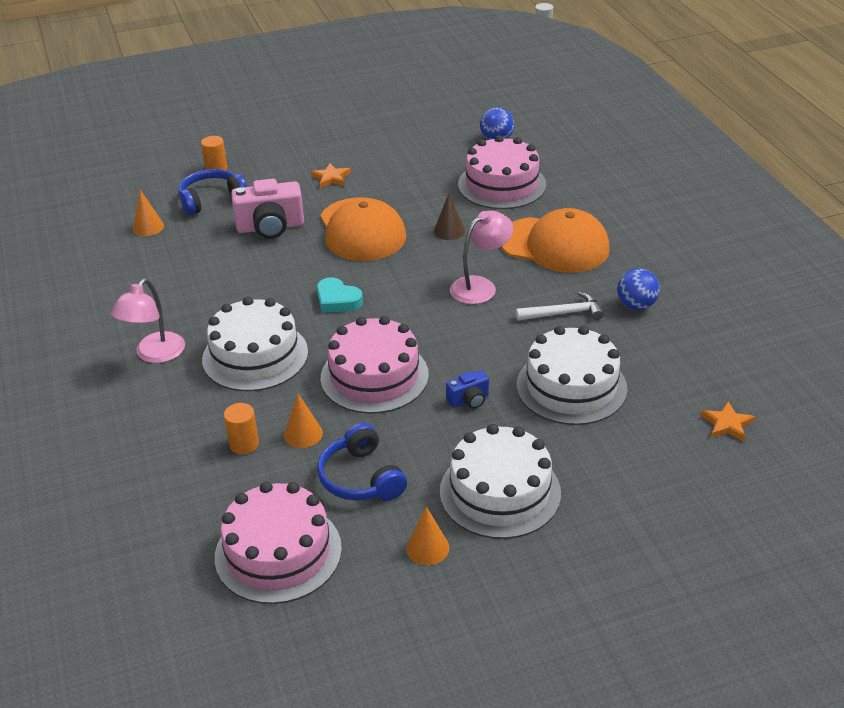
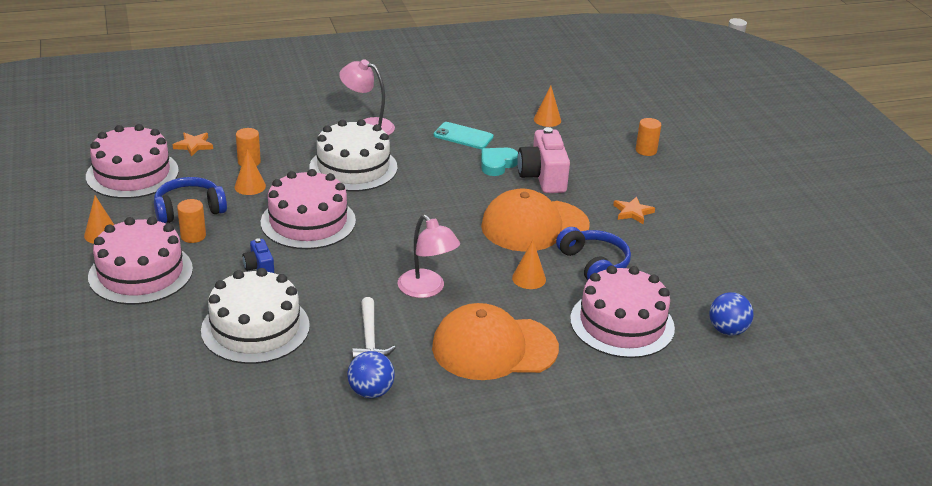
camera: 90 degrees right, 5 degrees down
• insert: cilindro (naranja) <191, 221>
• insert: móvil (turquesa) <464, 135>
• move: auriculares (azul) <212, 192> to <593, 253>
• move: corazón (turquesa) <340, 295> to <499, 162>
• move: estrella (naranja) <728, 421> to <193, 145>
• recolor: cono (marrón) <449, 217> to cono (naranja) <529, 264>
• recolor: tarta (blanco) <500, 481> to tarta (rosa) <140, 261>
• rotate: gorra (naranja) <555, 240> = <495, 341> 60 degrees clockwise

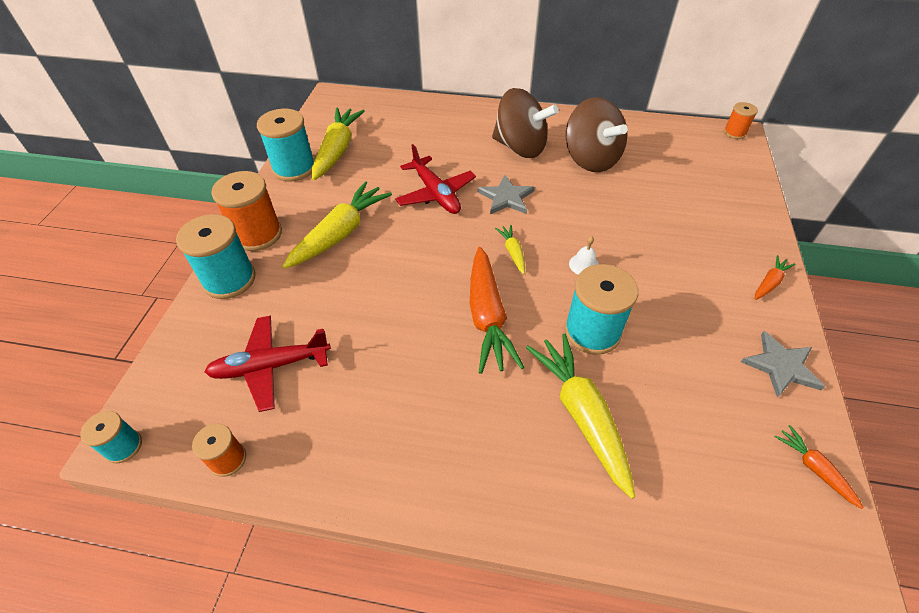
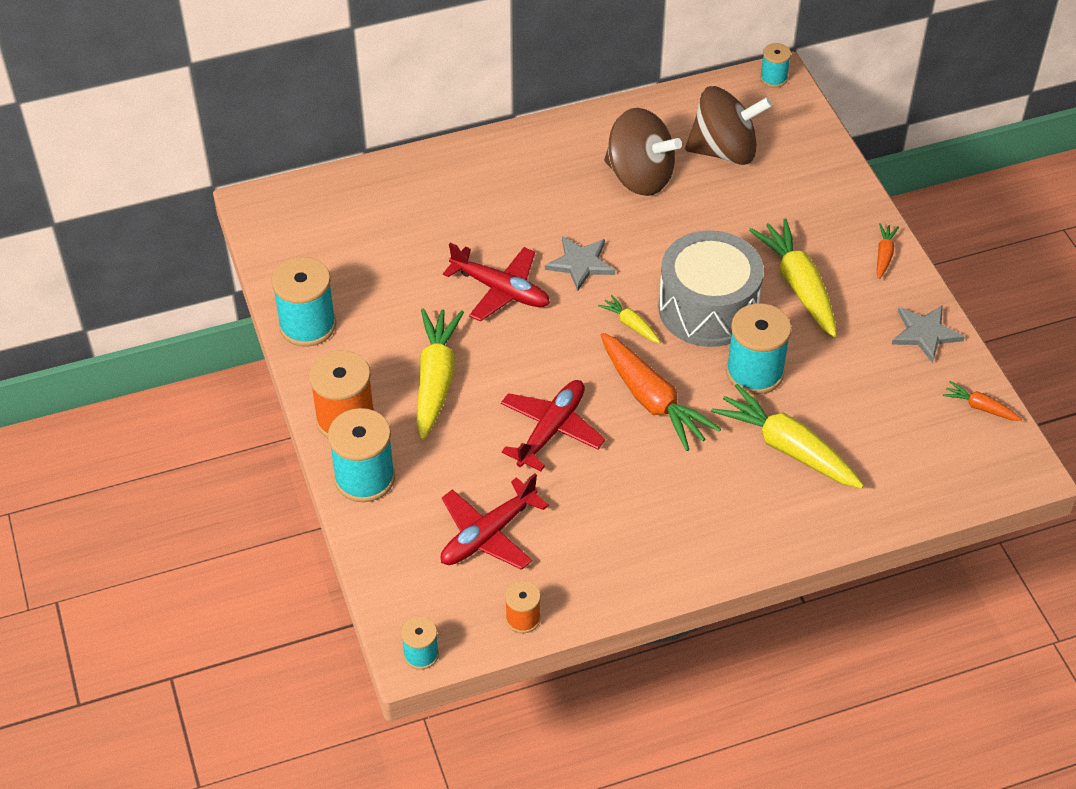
camera: 30 degrees left, 0 degrees up
• insert: avión (rojo) <553, 425>
• move: zanahoria (amarillo) <338, 144> to <793, 277>
• move: peonza (marrón) <525, 123> to <728, 125>
• replace: campana (blanco) <584, 255> to tambor (gris) <711, 288>
• recolor: carrete (naranja) <741, 120> to carrete (turquesa) <775, 65>

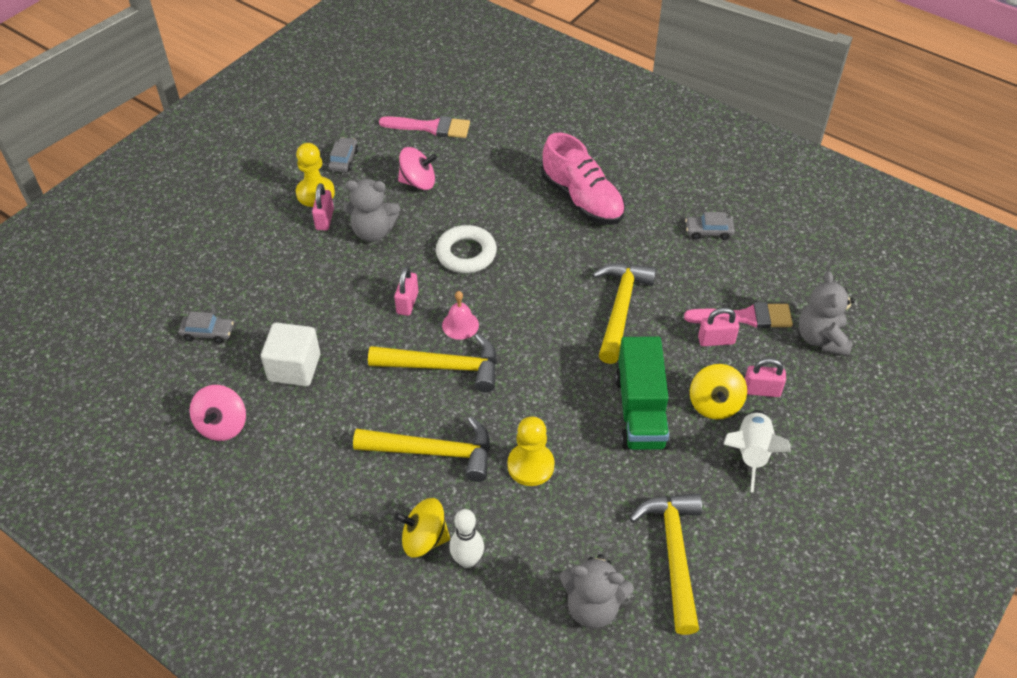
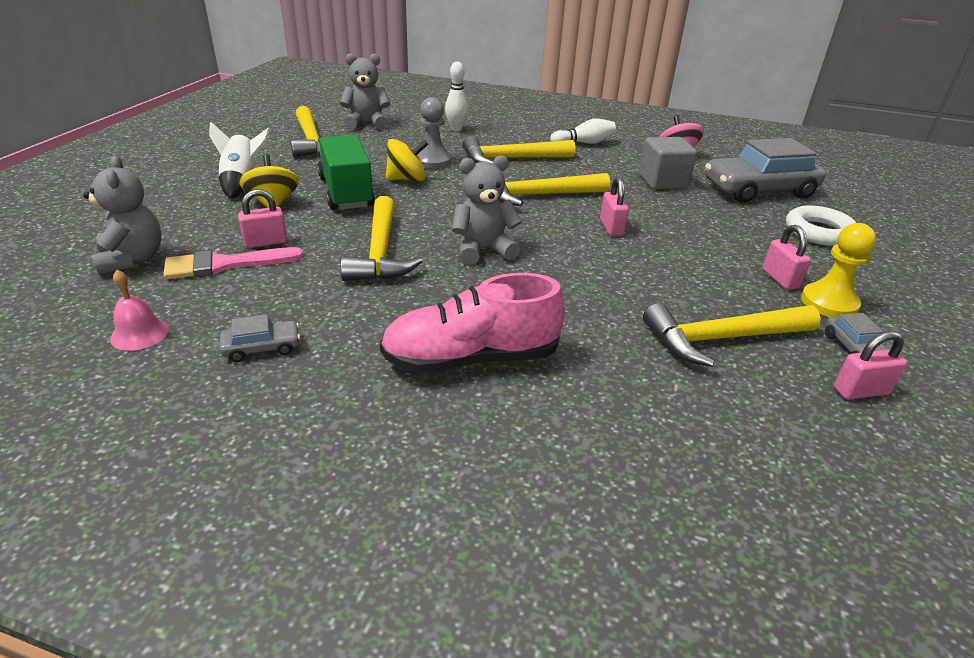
camera: 160 degrees right, 15 degrees down
• delete: pincel (rosa) <424, 127>
• insert: bolo (blanco) <583, 131>
• move: osito (gris) <371, 210> to <487, 210>
• move: peonza (amarillo) <422, 527> to <407, 160>
• move: anillo (blanco) <466, 249> to <821, 225>
• move: campana (rosa) <460, 315> to <139, 310>
• move: candado (rosa) <765, 377> to <870, 365>
• replace: peonza (rosa) <417, 168> to martillo (amarillo) <732, 335>
• recolor: cubo (blanco) <290, 354> to cubo (gris) <668, 163>
• recolor: peón (amarillo) <531, 451> to peón (gris) <434, 133>
• rotate: zapato (rosa) <583, 179> = <472, 323> 45 degrees counterclockwise
• resize: coche (gris) <206, 327> = <765, 170> x2.31

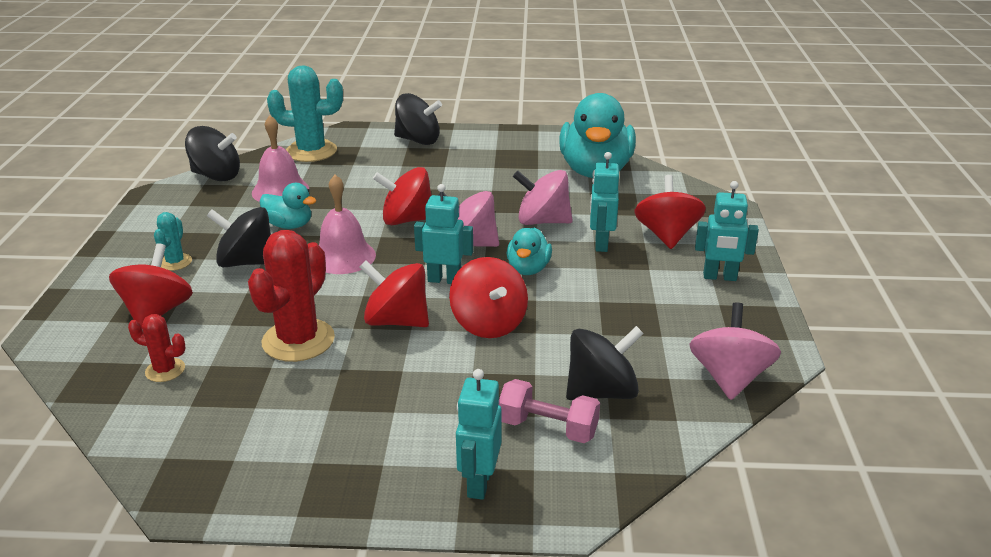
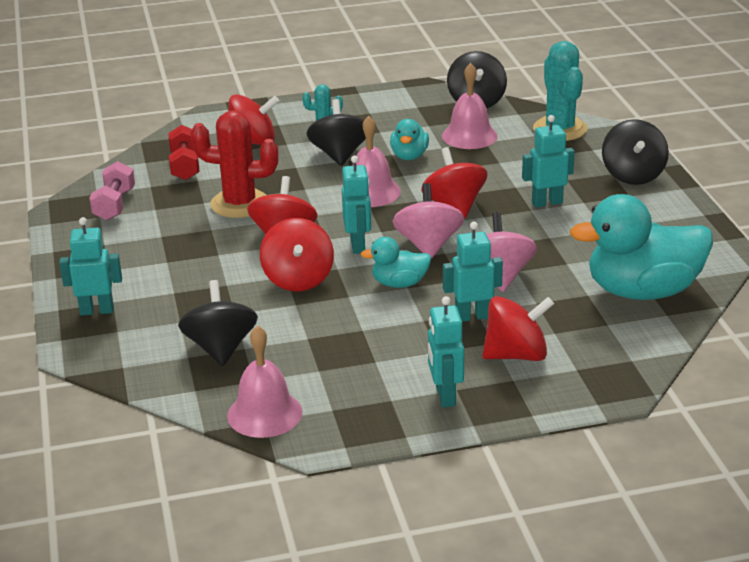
camera: 75 degrees right, 0 degrees up
• insert: robot (turquesa) <548, 161>
• move: mancuerna (rosa) <549, 411> to <112, 191>
• replace: cactus (rojo) <156, 348> to mancuerna (rojo) <184, 152>
• replace: peonza (rosa) <735, 351> to campana (rosa) <264, 381>
• rotate: peonza (rojo) <488, 297> = <297, 254> 60 degrees counterclockwise
• rotate: peonza (negro) <605, 363> = <218, 323> 150 degrees counterclockwise

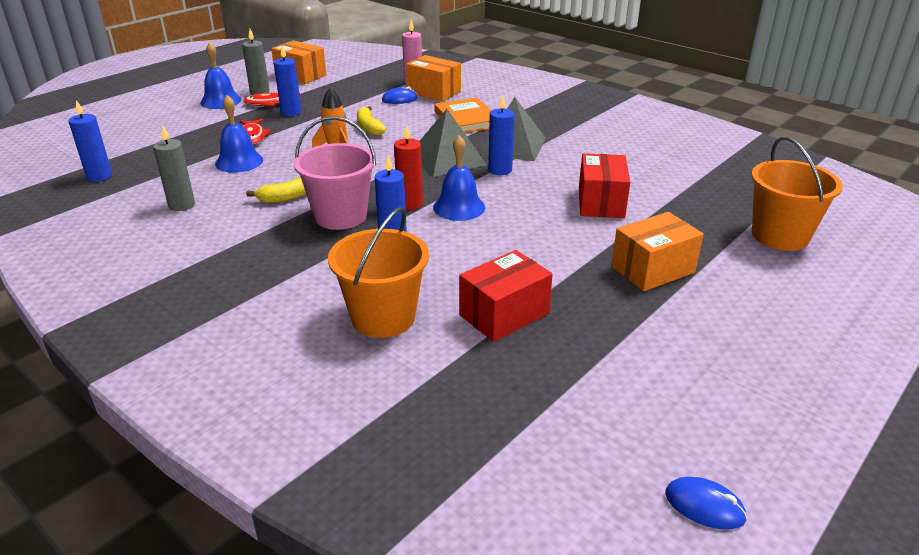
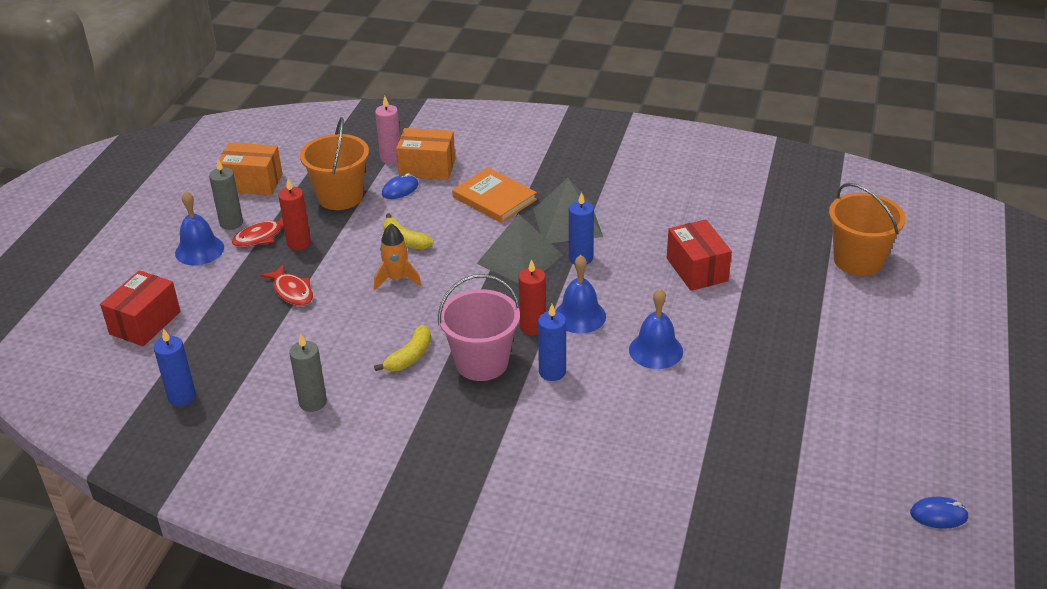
camera: 25 degrees left, 5 degrees up
• delete: caja (naranja) <657, 251>
• move: campana (azul) <239, 134> to <656, 329>
• move: balde (naranja) <378, 272> to <334, 163>
• move: caja (rojo) <506, 296> to <140, 308>
• recolor: vela (azul) <288, 81> to vela (rojo) <294, 214>

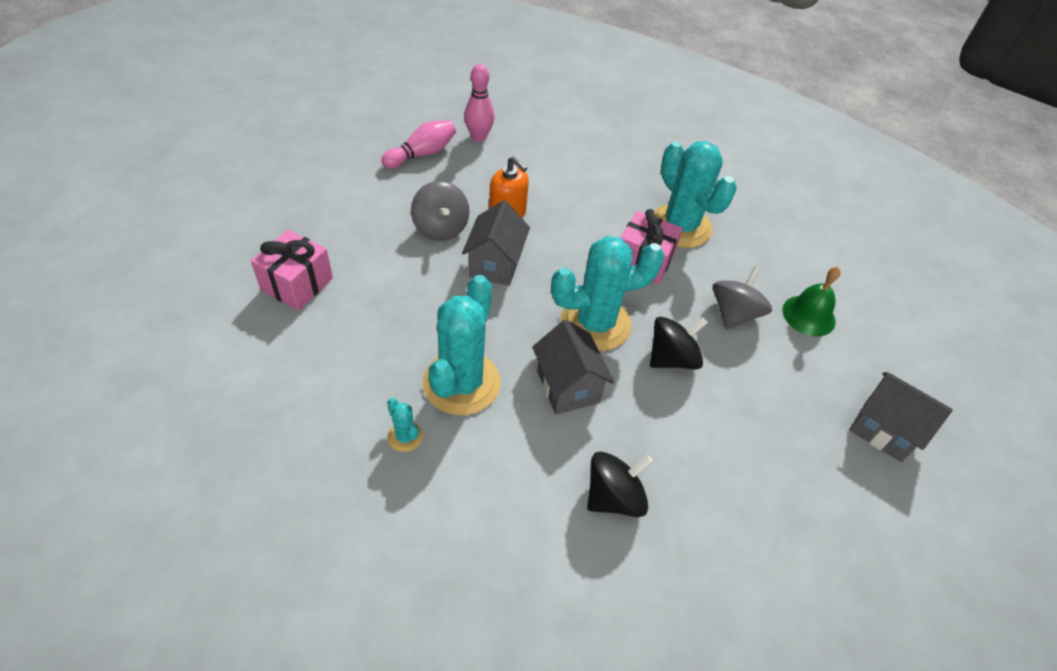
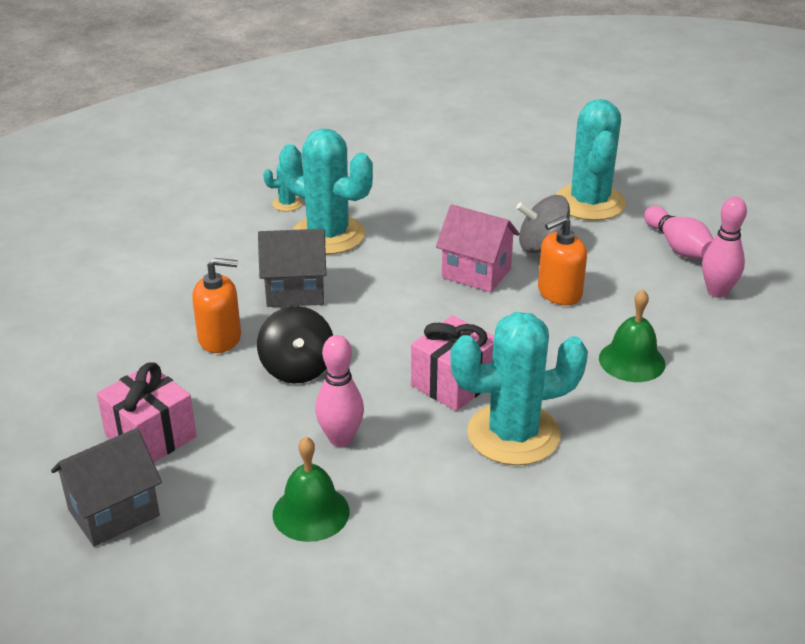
camera: 110 degrees right, 15 degrees down
• delete: peonza (negro) <620, 484>
• insert: dispensador de jabón (naranja) <216, 305>
• insert: campana (verde) <632, 336>
• move: regalo (rosa) <292, 270> to <146, 412>
• move: cactus (turquesa) <608, 293> to <591, 160>
• replace: peonza (gris) <742, 298> to bolo (rosa) <339, 391>
• recolor: casa (gris) <496, 243> to casa (rosa) <478, 248>

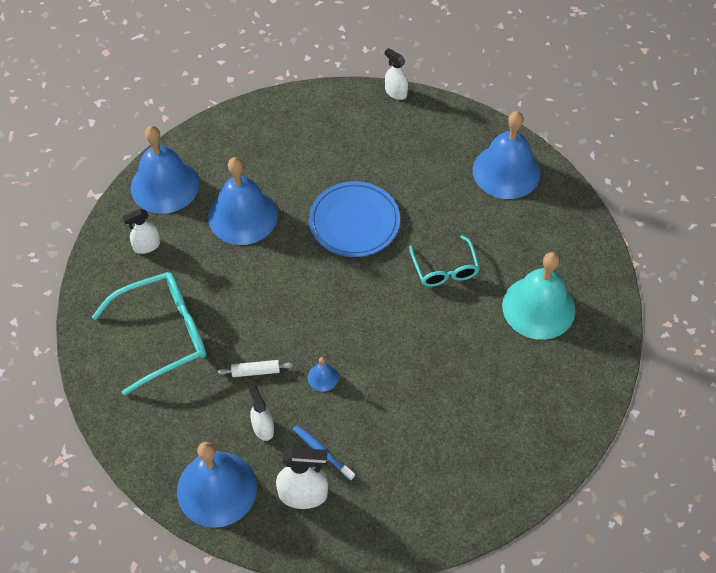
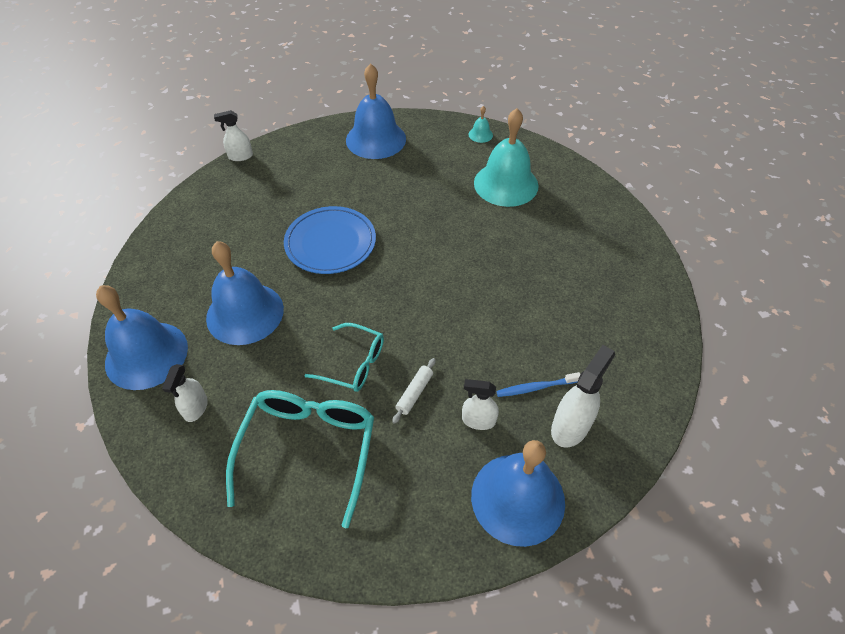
camera: 55 degrees left, 5 degrees down
• delete: campana (azul) <323, 374>
• insert: campana (turquesa) <481, 124>
• move: gafas (turquesa) <444, 261> to <344, 357>

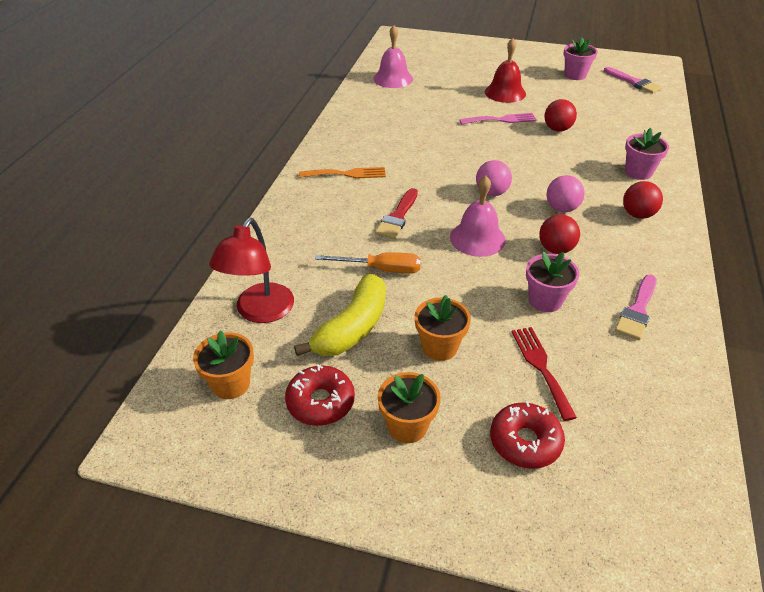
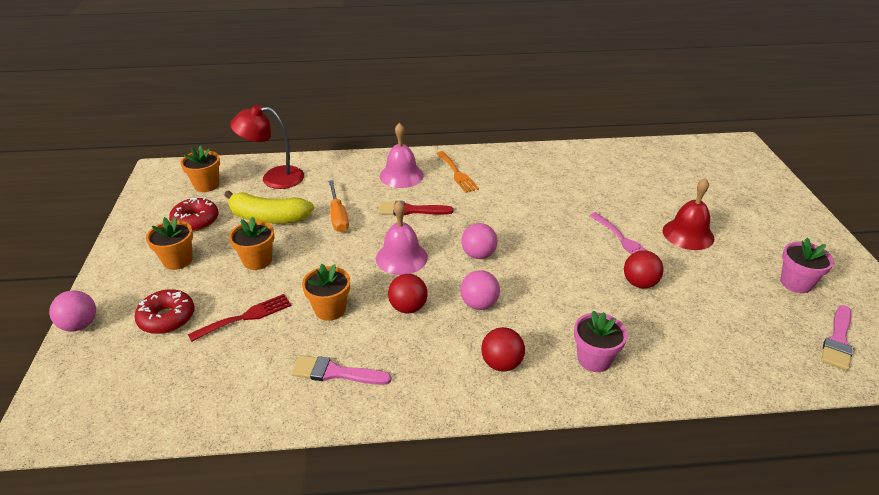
camera: 70 degrees right, 5 degrees down
• insert: pelota (rosa) <72, 311>
• move: campana (rosa) <393, 56> to <402, 155>
• recolor: maceta (rosa) <552, 282> to maceta (naranja) <326, 292>

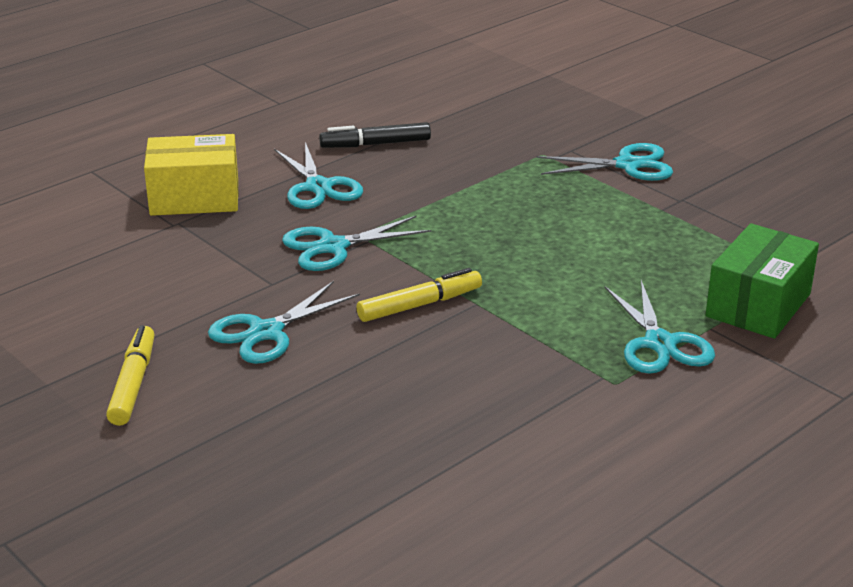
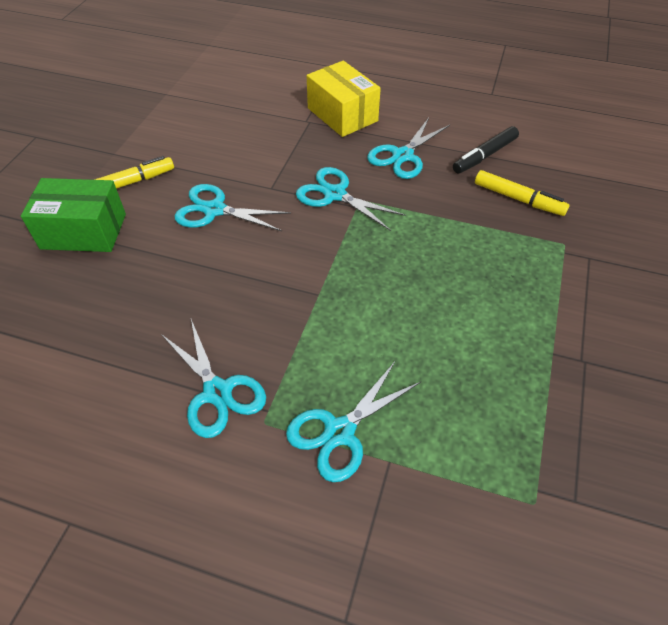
camera: 60 degrees right, 20 degrees up
• move: rotulador (amarillo) <419, 295> to <522, 193>
• move: tijeras (turquesa) <604, 162> to <213, 378>
• move: caja (verde) <762, 281> to <73, 215>
• rotate: rotulador (negro) <375, 135> = <486, 149> 90 degrees counterclockwise

